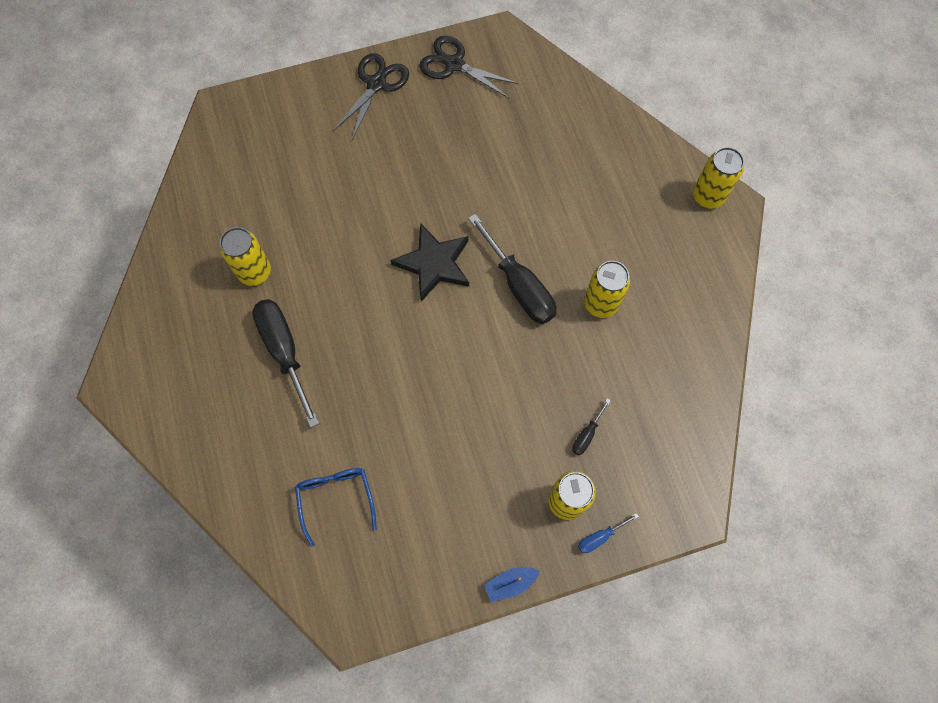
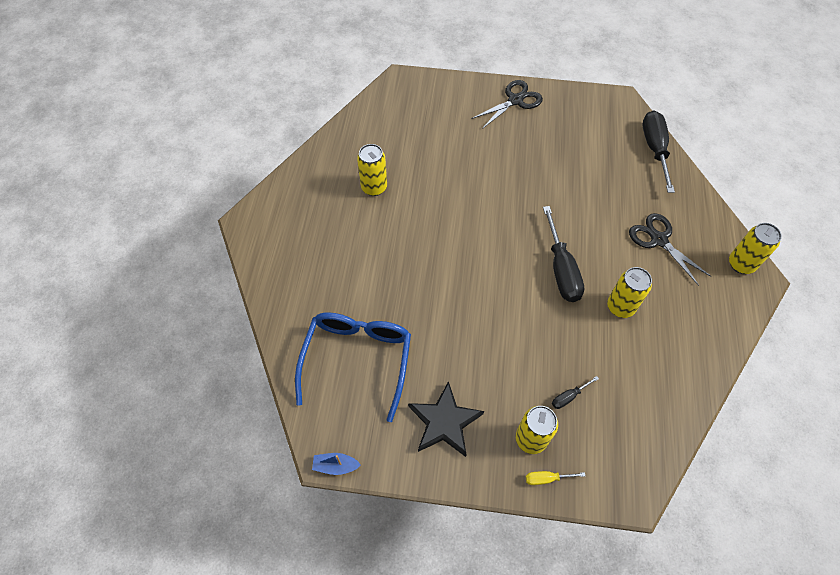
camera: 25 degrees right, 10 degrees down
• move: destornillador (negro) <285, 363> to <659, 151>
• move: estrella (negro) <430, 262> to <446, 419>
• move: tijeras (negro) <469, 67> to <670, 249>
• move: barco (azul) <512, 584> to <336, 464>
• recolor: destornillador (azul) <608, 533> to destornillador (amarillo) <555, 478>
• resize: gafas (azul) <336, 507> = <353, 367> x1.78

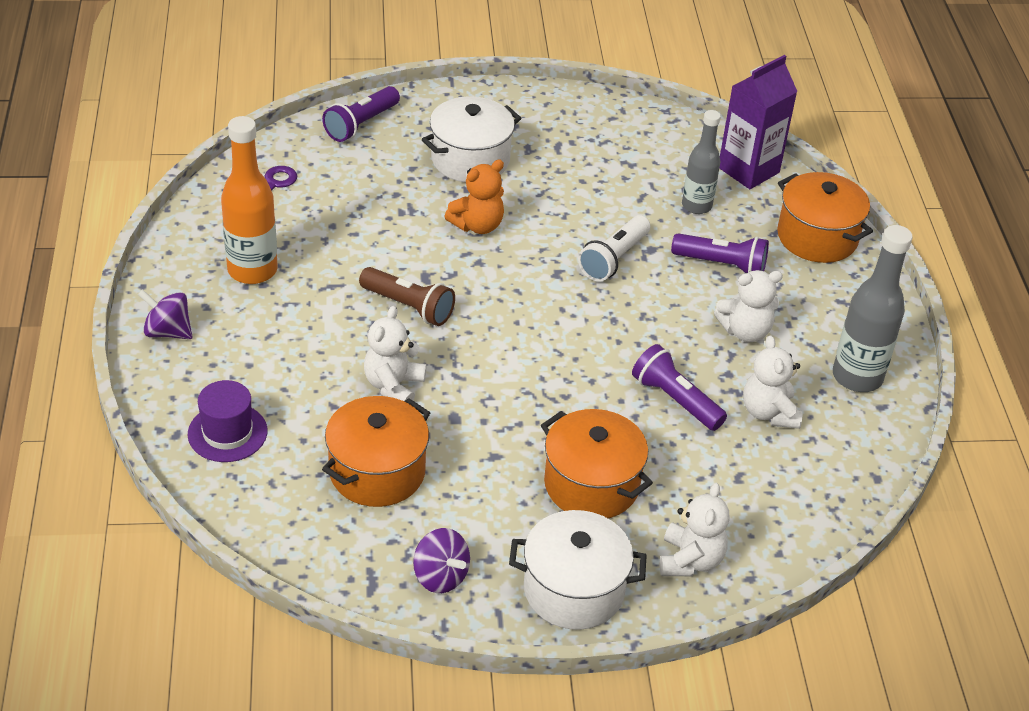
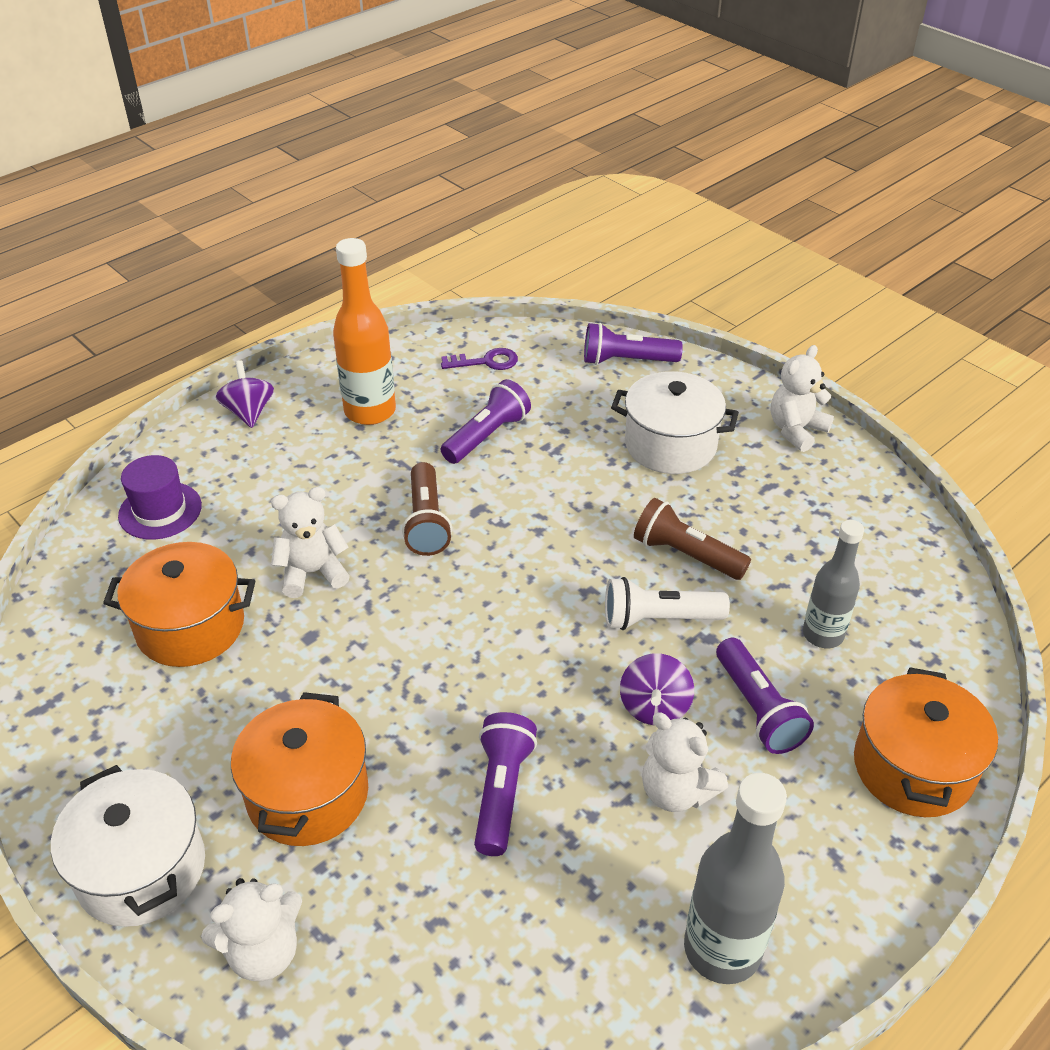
camera: 55 degrees right, 0 degrees up
• delete: osito (naranja) <474, 196>
• delete: cartón de leche (morado) <758, 122>
• insert: lámpara de mano (morado) <486, 421>
• insert: lámpara de mano (marrón) <692, 539>
• move: peonza (morado) <441, 560> to <657, 689>
• move: osito (blanco) <772, 382> to <802, 398>

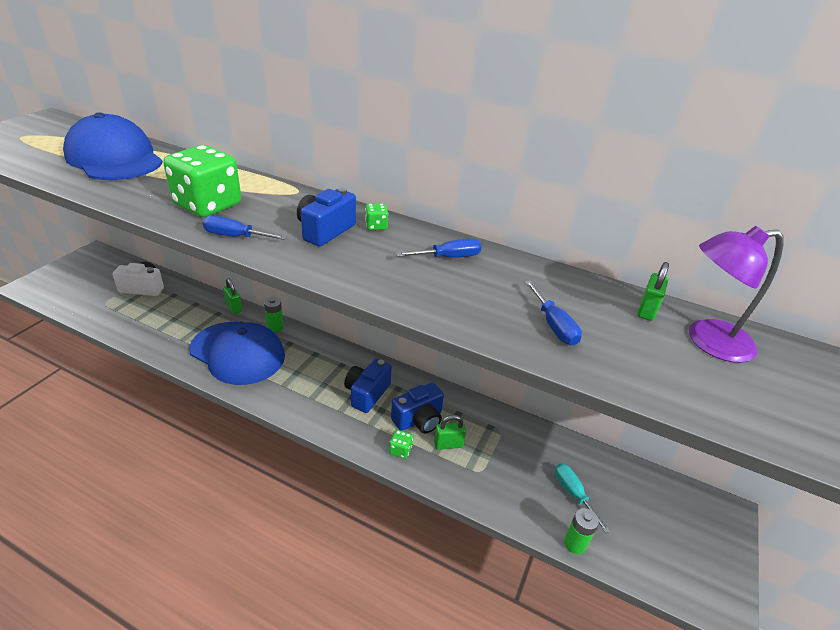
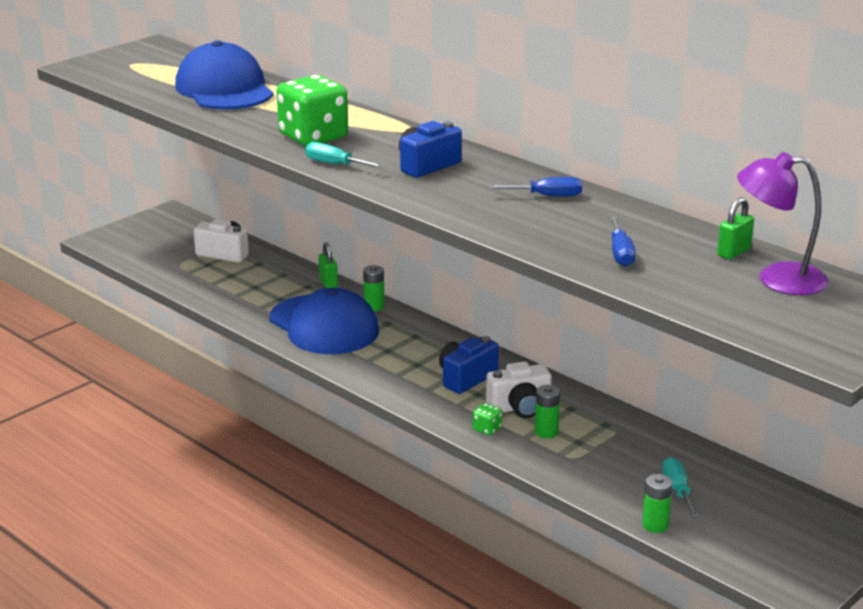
camera: 20 degrees right, 10 degrees down
• delete: dado (verde) <377, 216>
• replace: candado (verde) <450, 432> to pila (verde) <547, 411>
• recolor: destornillador (azul) <244, 228> to destornillador (turquesa) <344, 155>
• recolor: cámara (azul) <417, 408> to cámara (blanco) <519, 389>

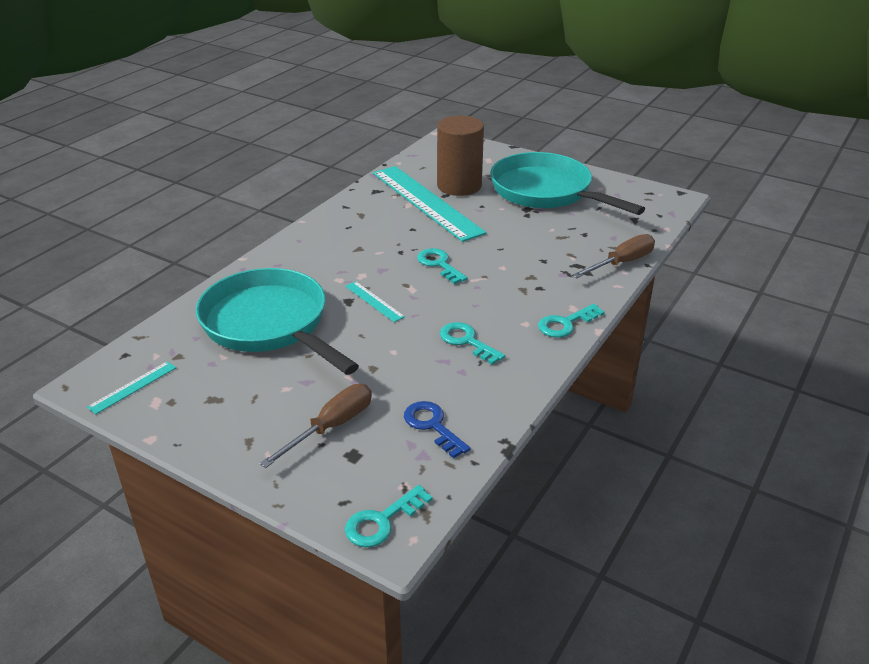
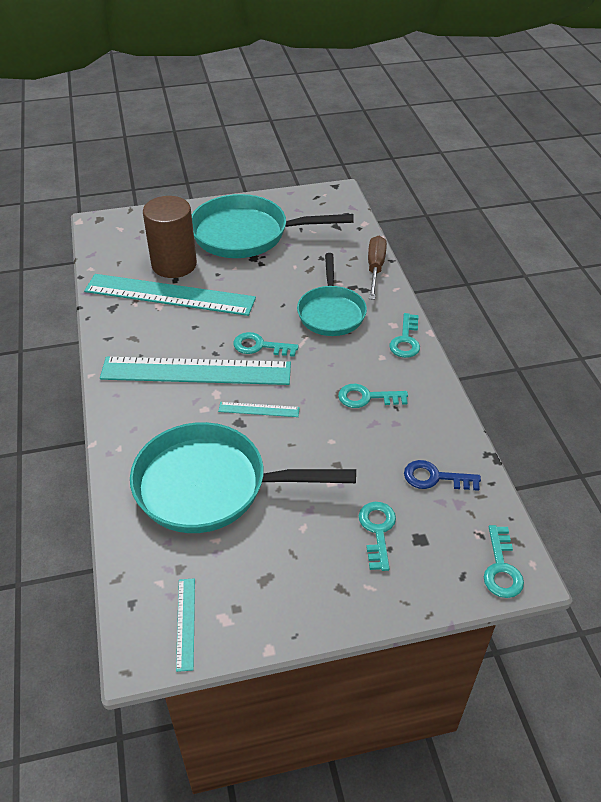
camera: 45 degrees left, 10 degrees up
• insert: regla (turquesa) <195, 371>
• insert: sartén (turquesa) <332, 294>
• replace: destornillador (marrón) <316, 426> to llave (turquesa) <377, 536>

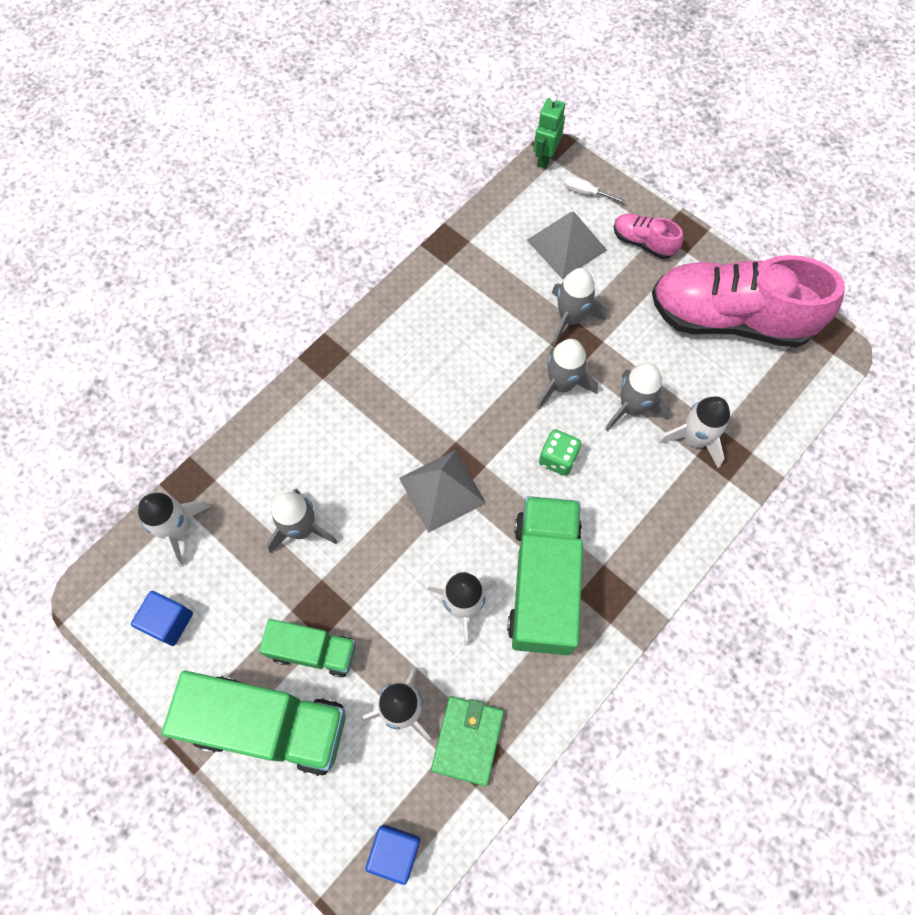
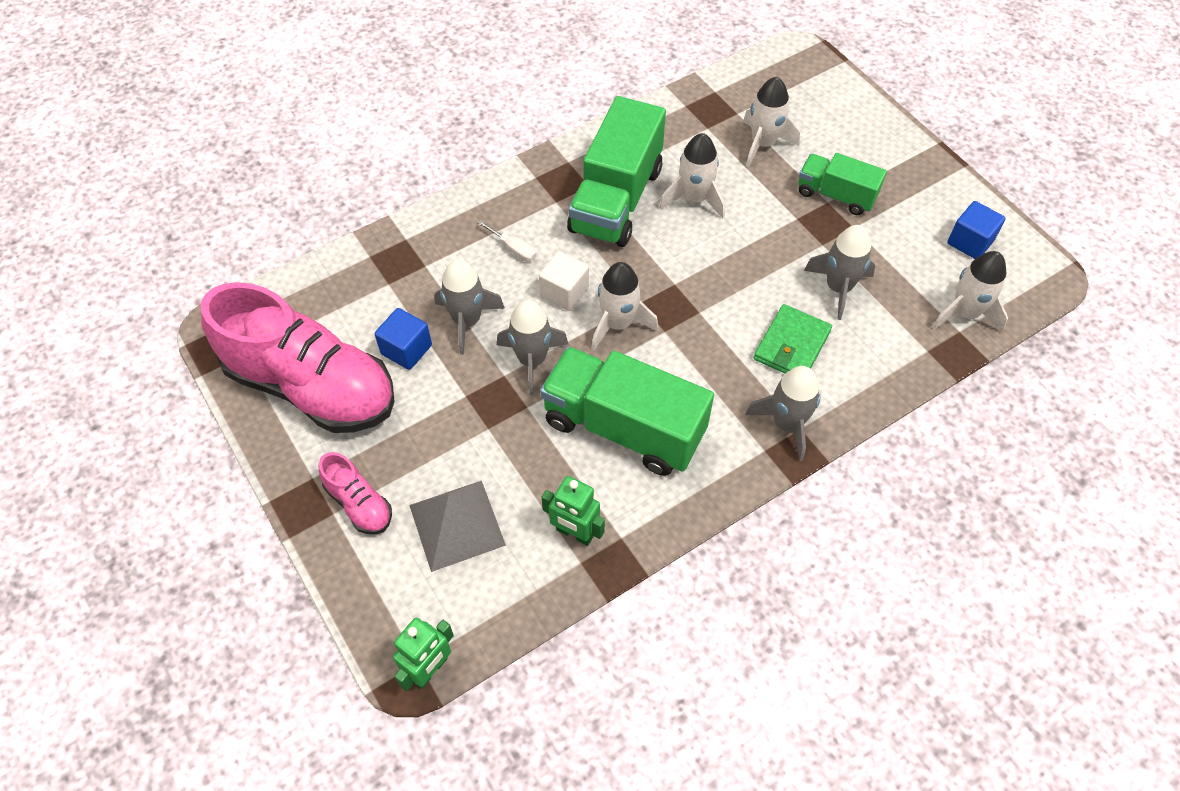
camera: 165 degrees left, 10 degrees down
• delete: pirámide (gris) <442, 491>
• insert: robot (verde) <573, 511>
• move: camión (verde) <253, 723> to <627, 411>
• move: cubo (azul) <393, 855> to <403, 339>
• move: cartera (verde) <467, 741> to <793, 338>
• move: cohete (gris) <579, 306> to <783, 413>
• move: destornillador (blanco) <594, 189> to <507, 241>
• move: cohete (blanco) <694, 432> to <625, 306>
• replace: dado (verde) <560, 452> to cubo (blanco) <564, 281>

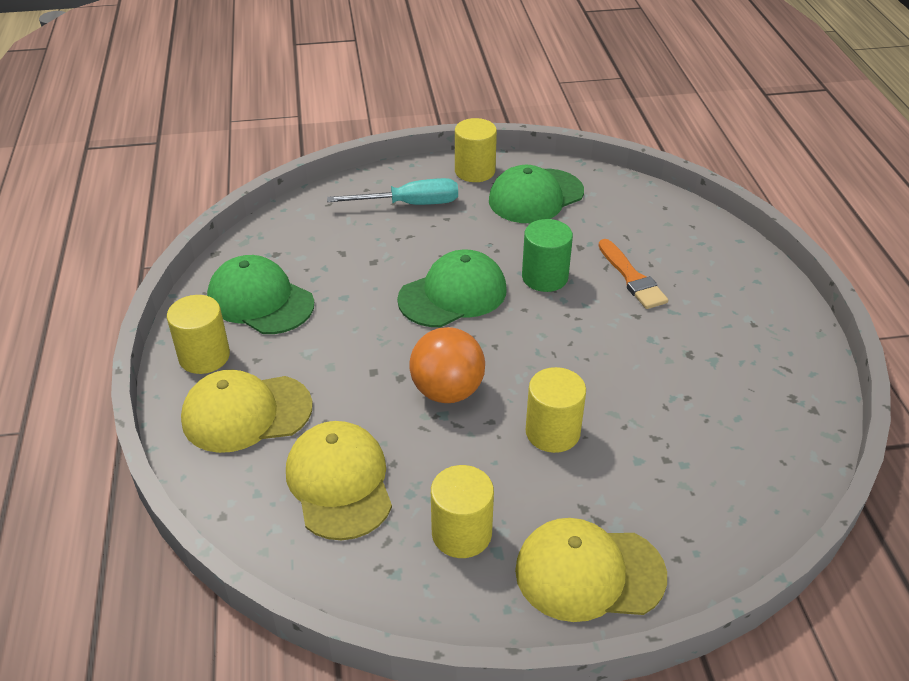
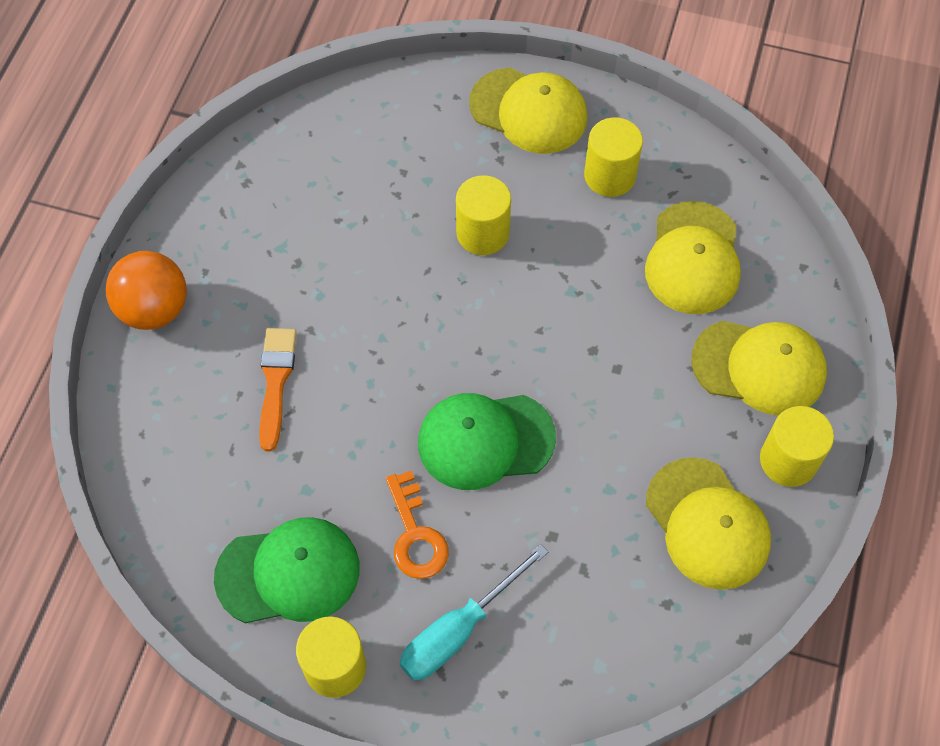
camera: 155 degrees left, 20 degrees up
• delete: cilindro (verde) <547, 255>
• insert: llave (naranja) <417, 525>
• move: pelota (naranja) <447, 365> to <146, 290>
• recolor: gorra (verde) <260, 294> to gorra (amarillo) <708, 523>
• rotate: destornillador (turquesa) <392, 191> = <474, 612> 60 degrees counterclockwise

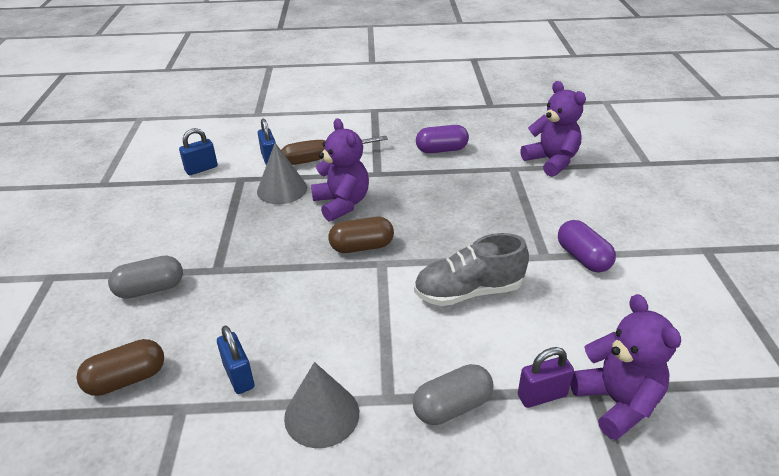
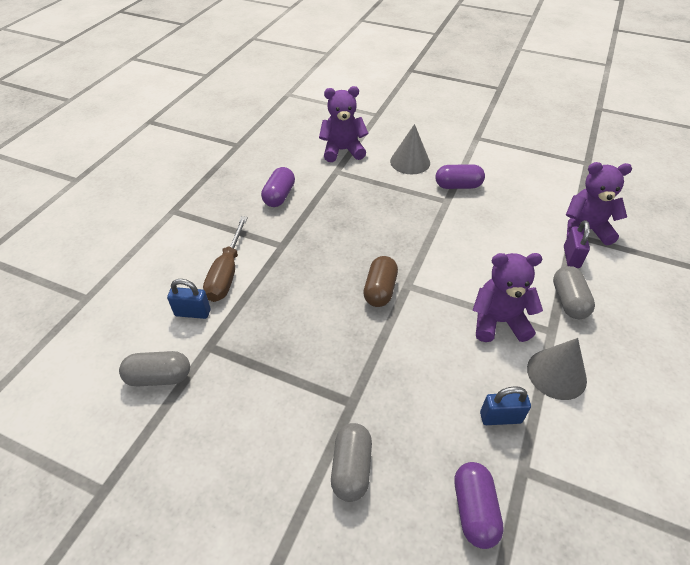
camera: 65 degrees left, 10 degrees up
• delete: zapato (gris) <471, 269>
• move: cono (gris) <282, 173> to <410, 149>
• move: osito (morado) <340, 170> to <507, 297>
• replace: candado (azul) <198, 151> to cápsula (gris) <154, 369>
• recolor: cápsula (marrón) <120, 367> to cápsula (morado) <479, 505>

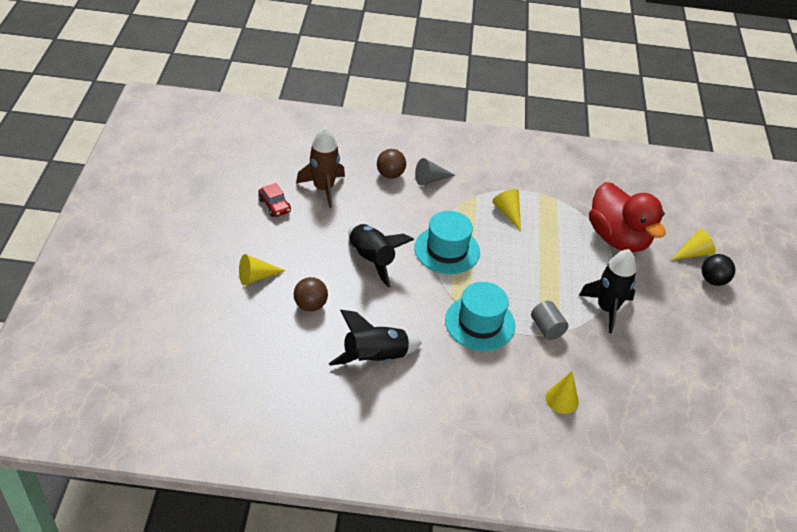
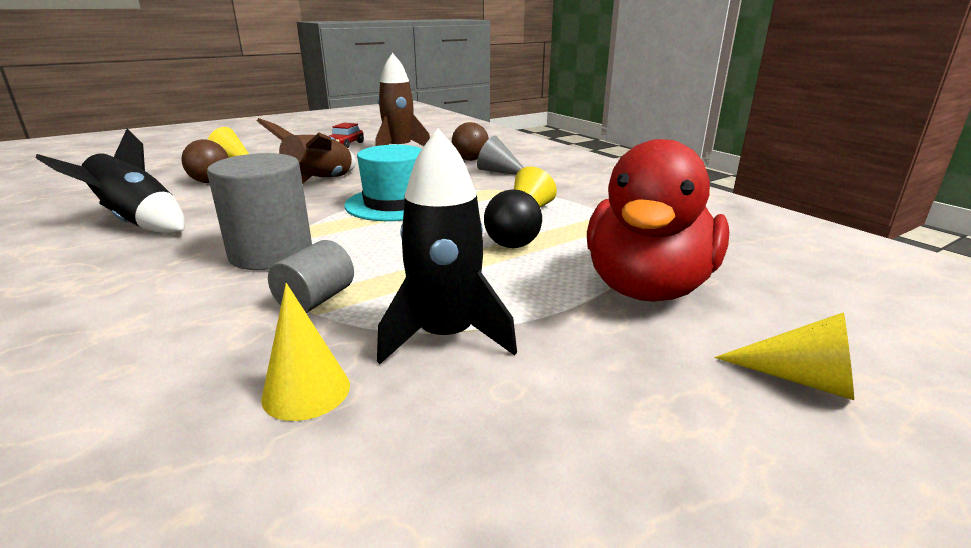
camera: 55 degrees right, 20 degrees down
• move: cono (amarillo) <562, 392> to <305, 352>
• move: pelota (negro) <718, 270> to <513, 219>
• replace: sombrero (turquesa) <480, 316> to cilindro (gris) <259, 211>
• recolor: cohete (negro) <381, 256> to cohete (marrón) <306, 150>

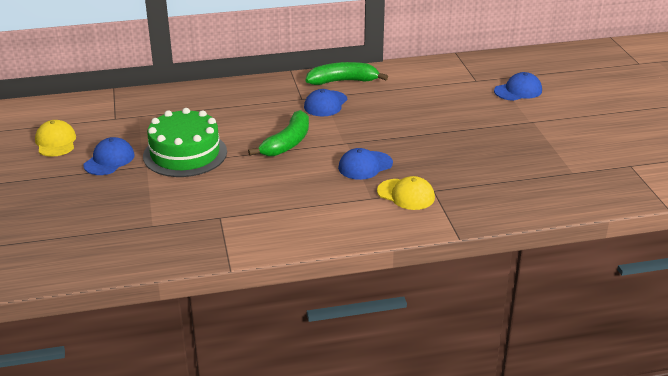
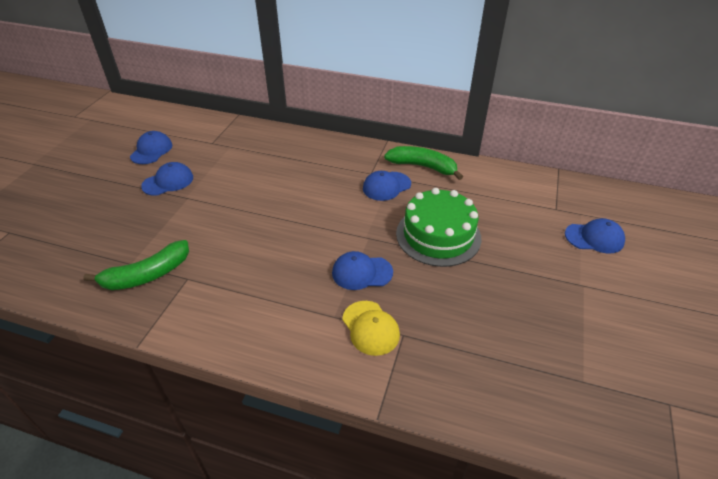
camera: 30 degrees right, 10 degrees up
• move: tarta (verde) <185, 142> to <438, 227>
• move: plátano (verde) <278, 133> to <136, 265>
• recolor: gorra (amarillo) <55, 138> to gorra (azul) <151, 147>

